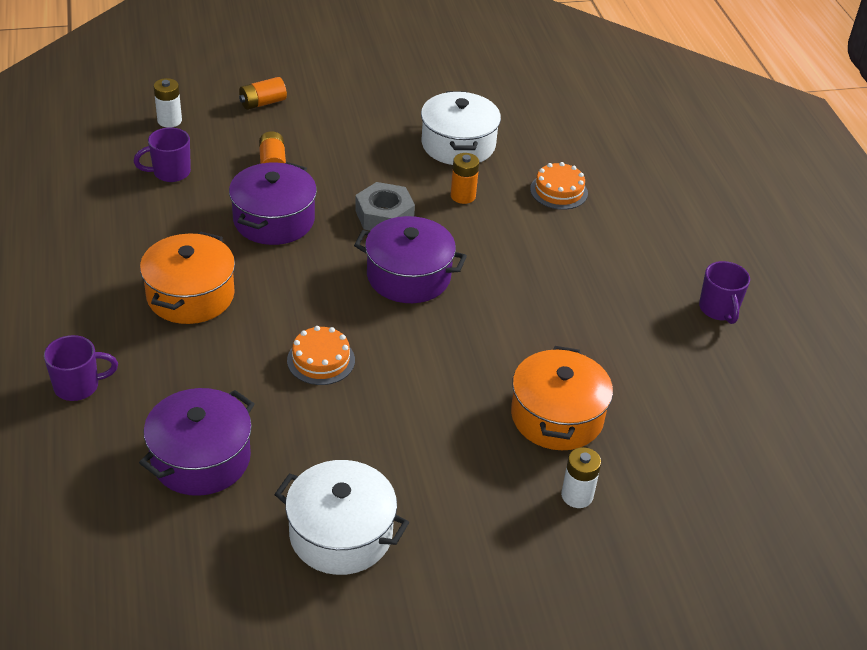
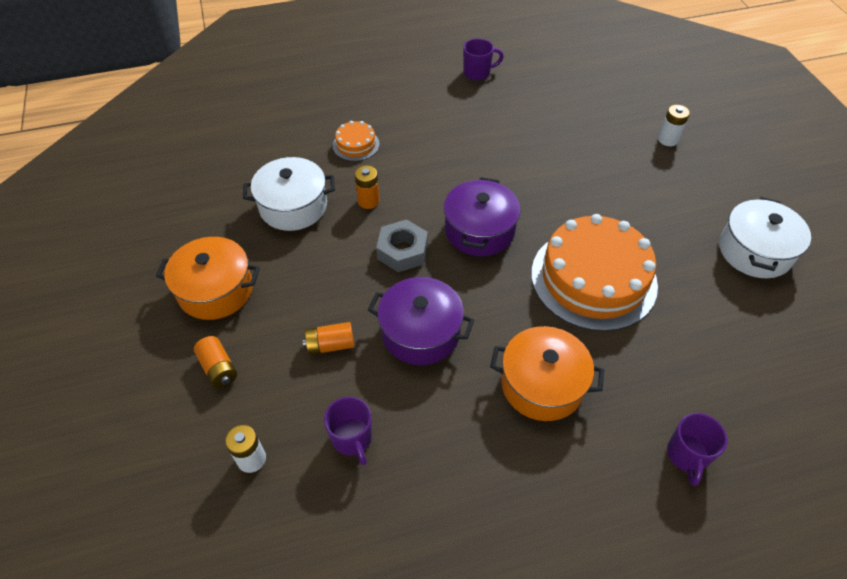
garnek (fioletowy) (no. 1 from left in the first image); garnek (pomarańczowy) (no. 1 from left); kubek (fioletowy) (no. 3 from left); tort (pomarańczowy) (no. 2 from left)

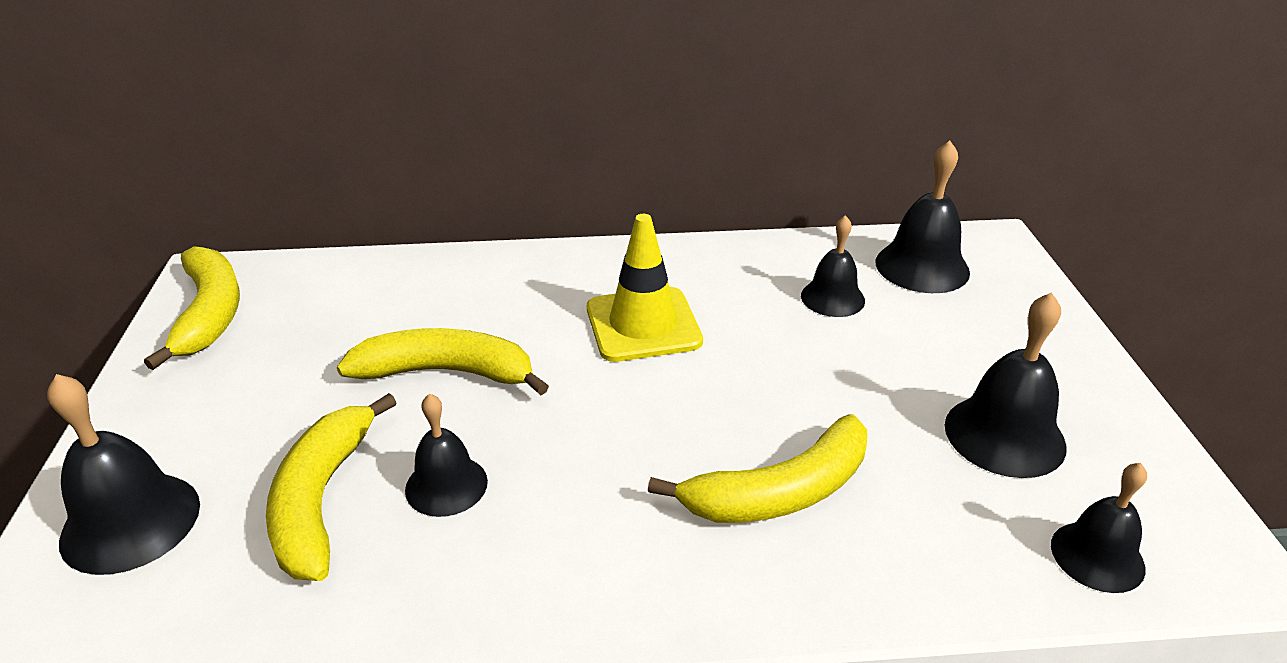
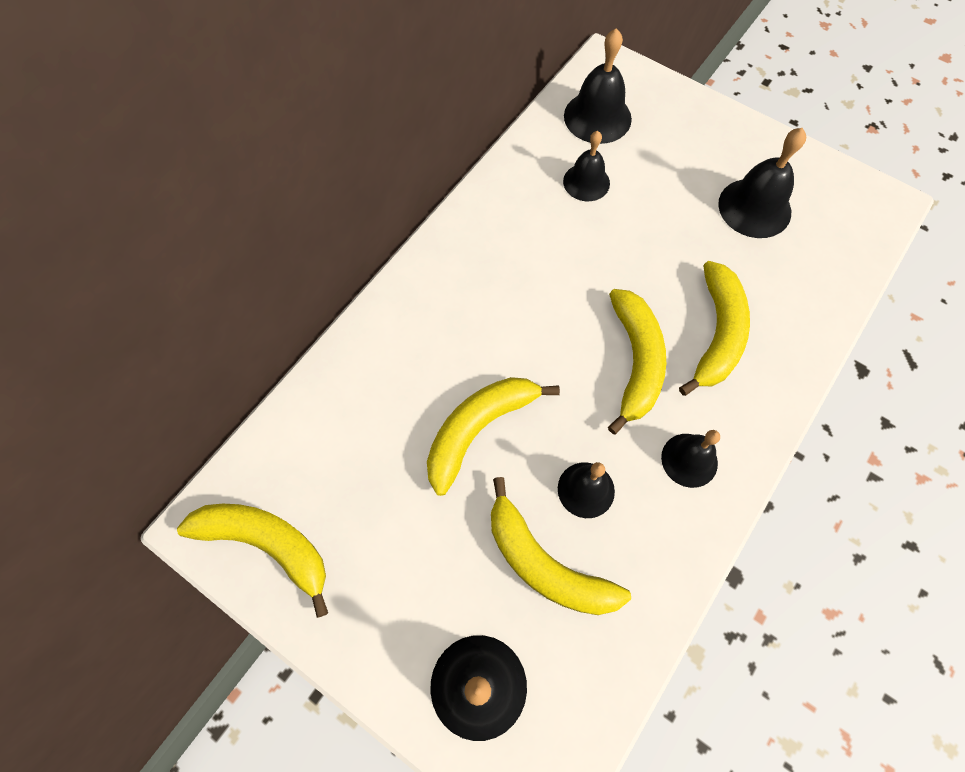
pachołek (żółty); banan (żółty) (no. 4 from left); dzwonek (czarny) (no. 5 from left)

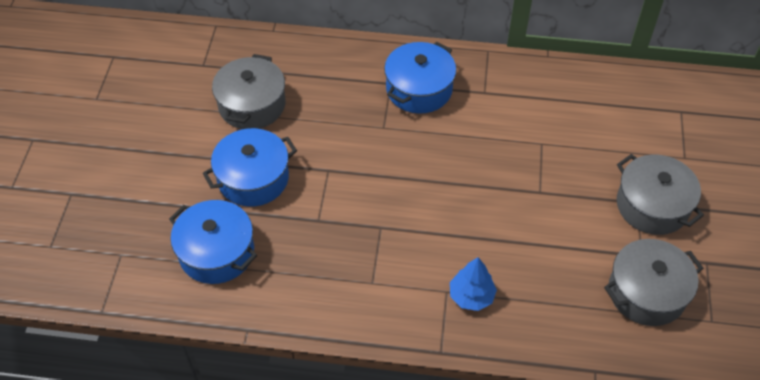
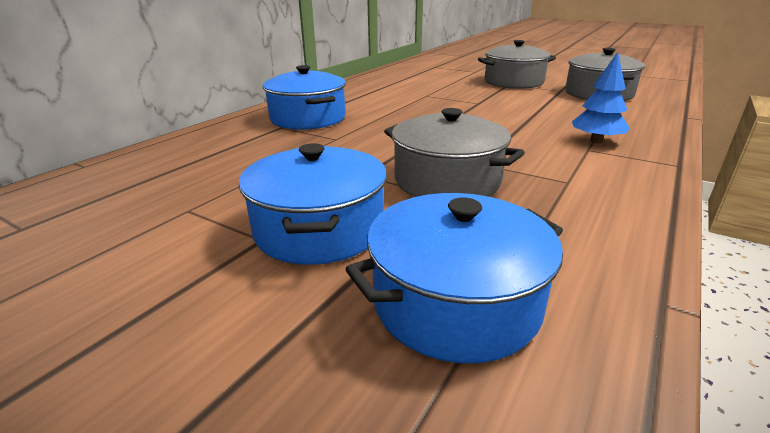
garnek (szary) (no. 1 from left)

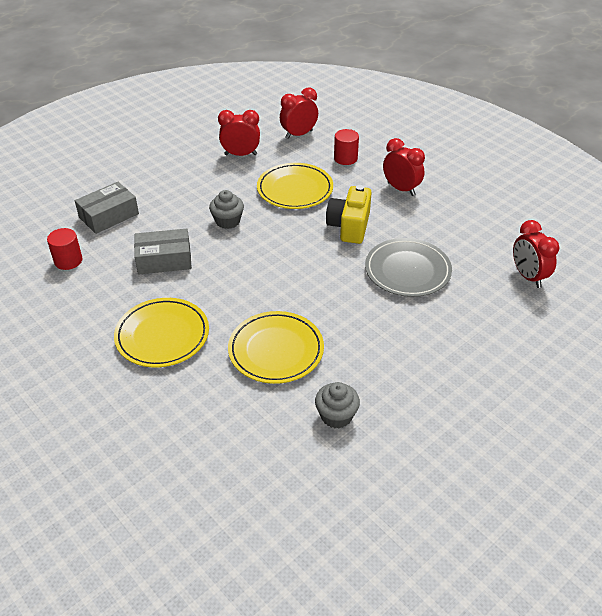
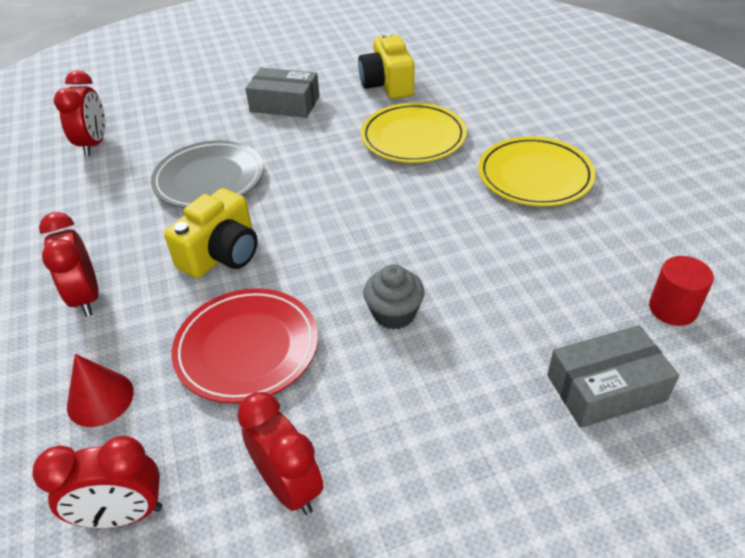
pudełko (szary) (no. 1 from left); aparat fotograficzny (żółty) (no. 2 from left); stożek (czerwony); talerz (czerwony); budzik (czerwony) (no. 4 from left)

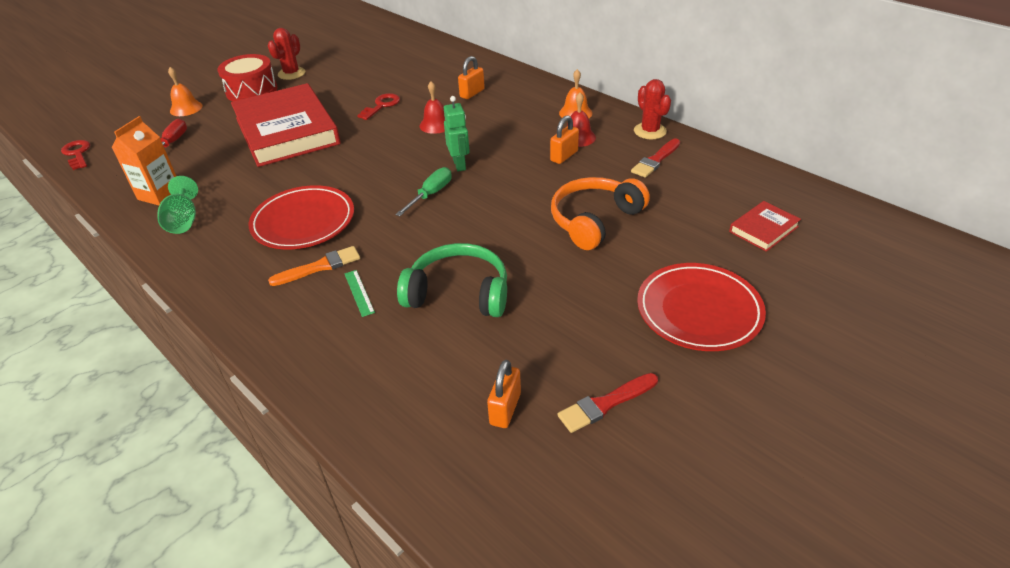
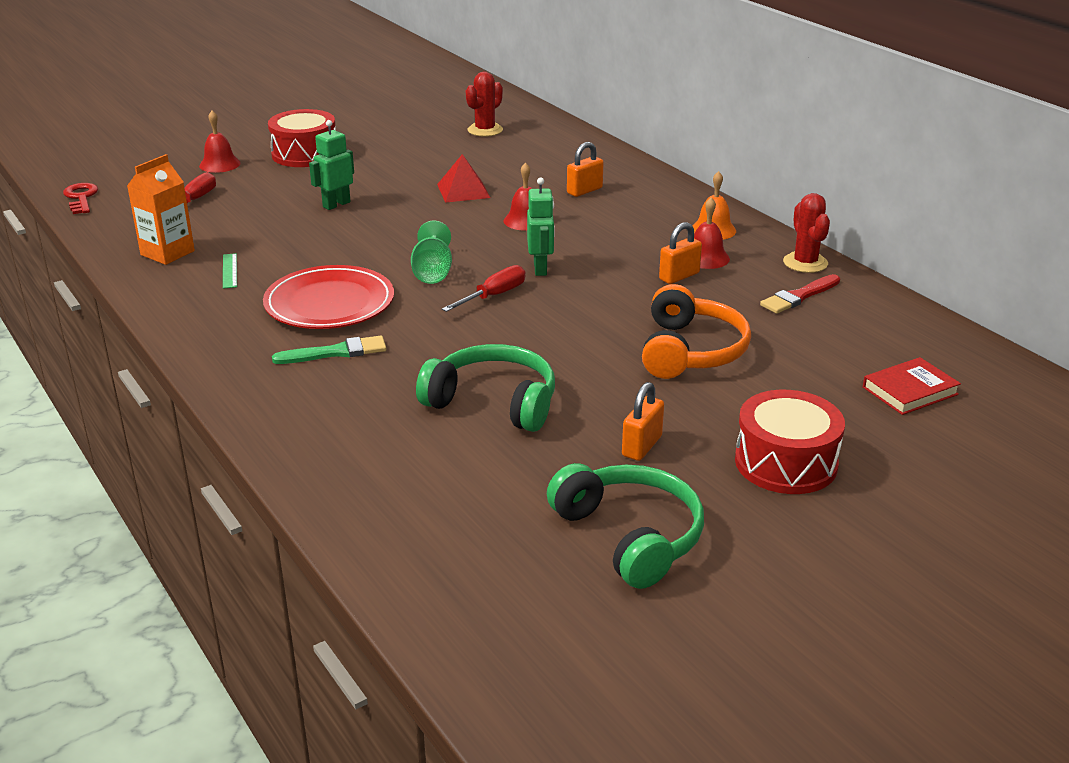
kielich (zielony); kaktus (czerwony) (no. 1 from left); linijka (zielony); kłódka (pomarańczowy) (no. 2 from left); robot (zielony) (no. 1 from left); piramida (czerwony); słuchawki (zielony) (no. 2 from left); bęben (czerwony) (no. 2 from left); dzwonek (czerwony) (no. 1 from left); pędzel (zielony); śrubokręt (czerwony) (no. 2 from left); słuchawki (pomarańczowy)

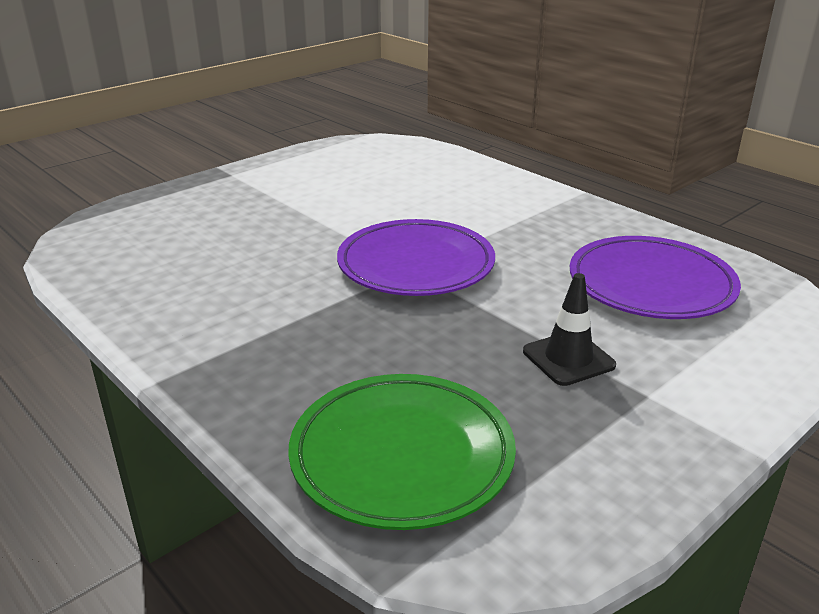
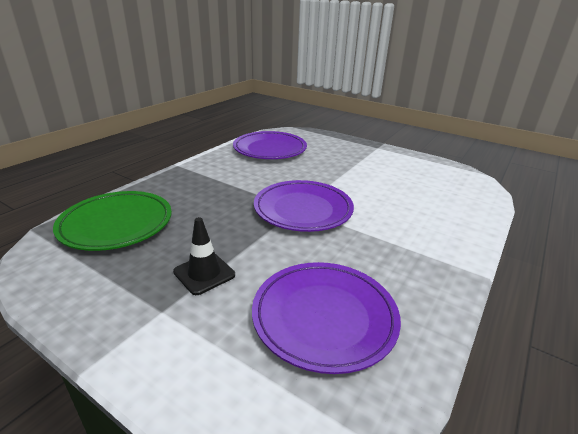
talerz (fioletowy) (no. 1 from left)

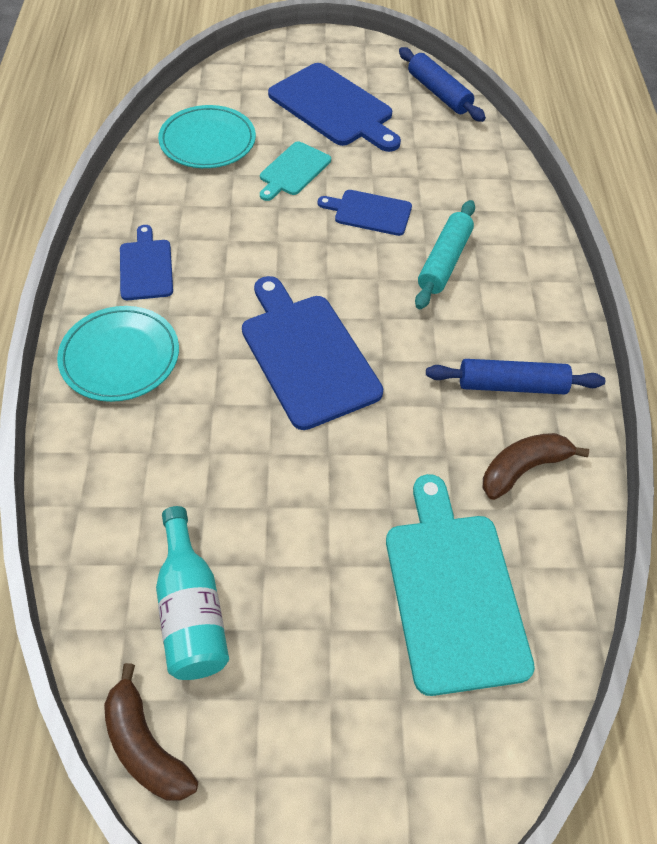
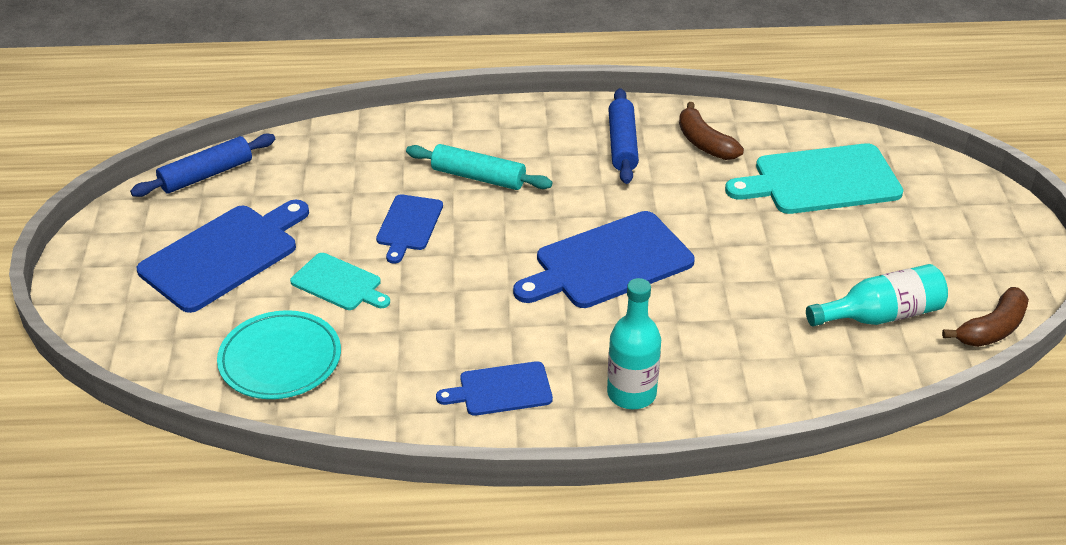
butelka (turkusowy) (no. 1 from left)

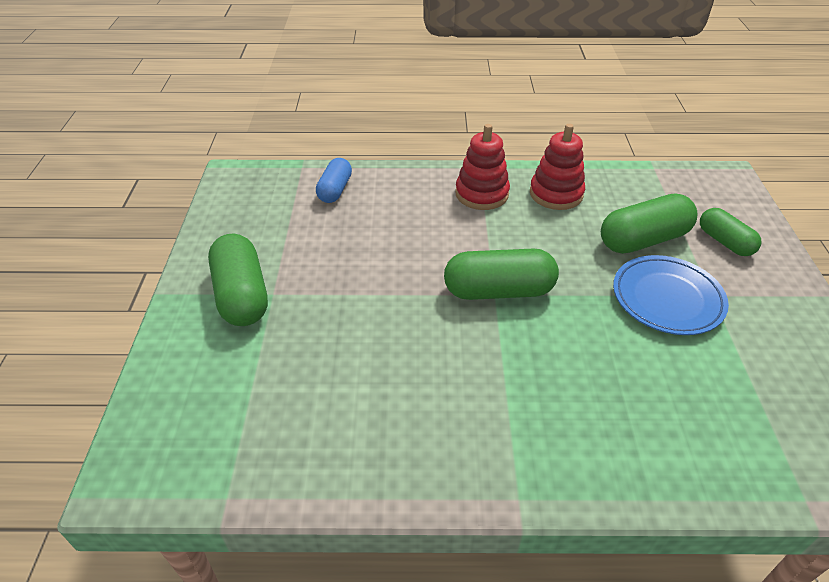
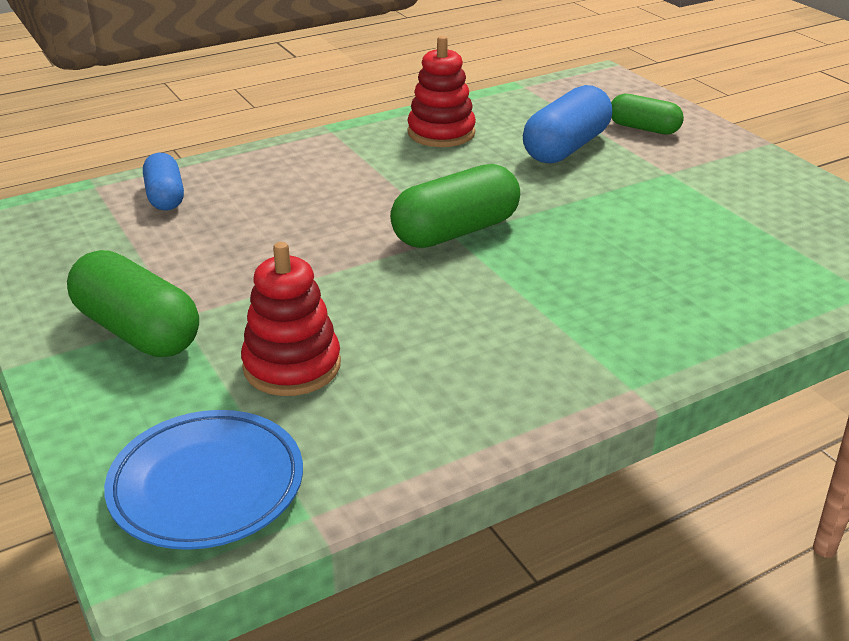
zabawka nakładanka (czerwony) (no. 1 from left); talerz (niebieski); kapsułka (niebieski) (no. 2 from left)

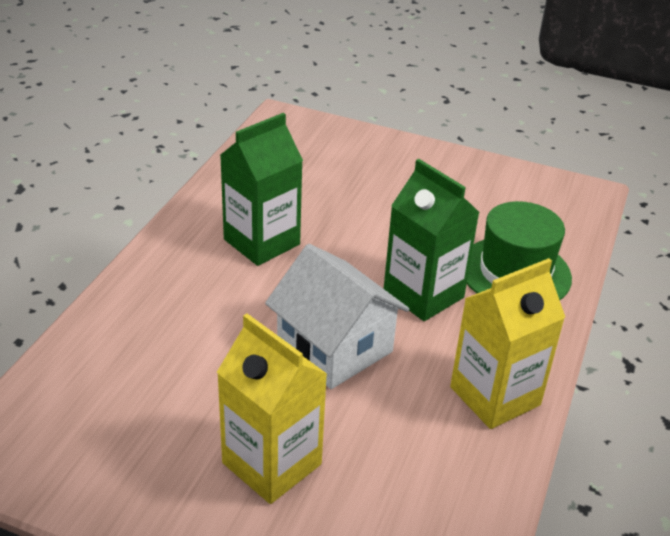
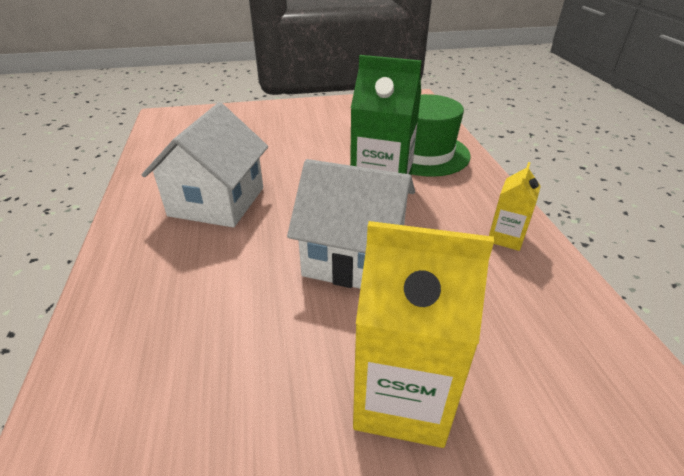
domek (biały) (no. 1 from left); karton mleka (żółty) (no. 2 from left)

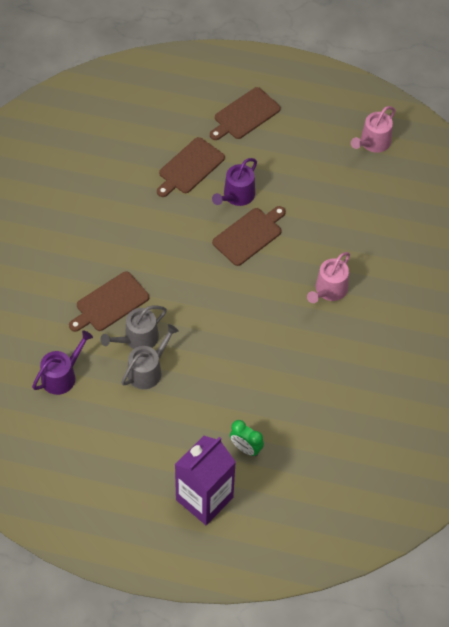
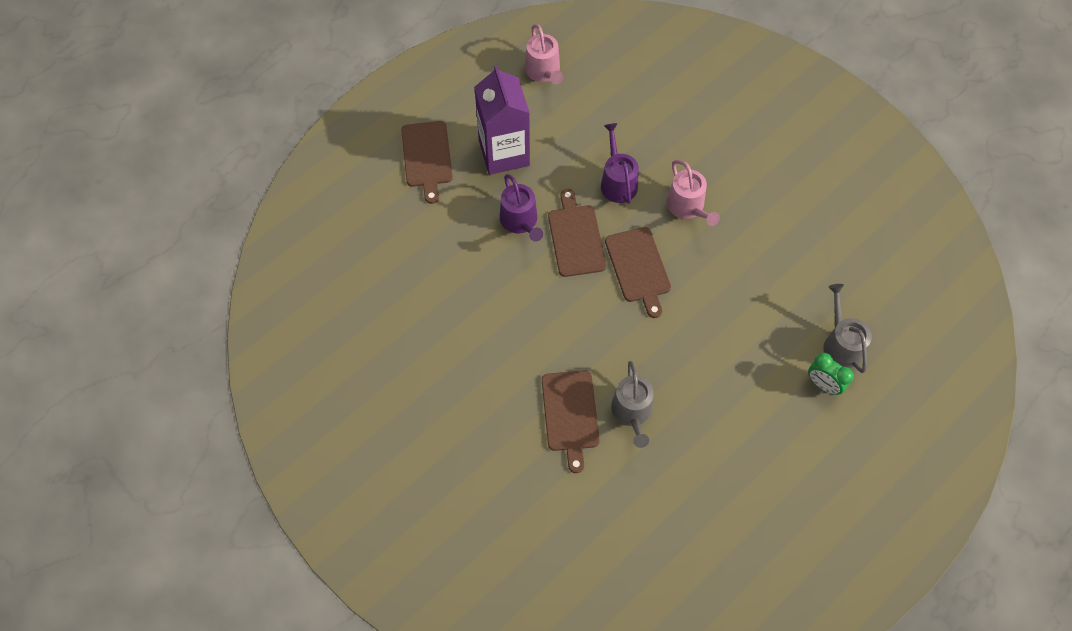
konewka (fioletowy) (no. 2 from left); konewka (szary) (no. 2 from left); deska do krojenia (brązowy) (no. 4 from left); karton mleka (fioletowy); budzik (zielony)

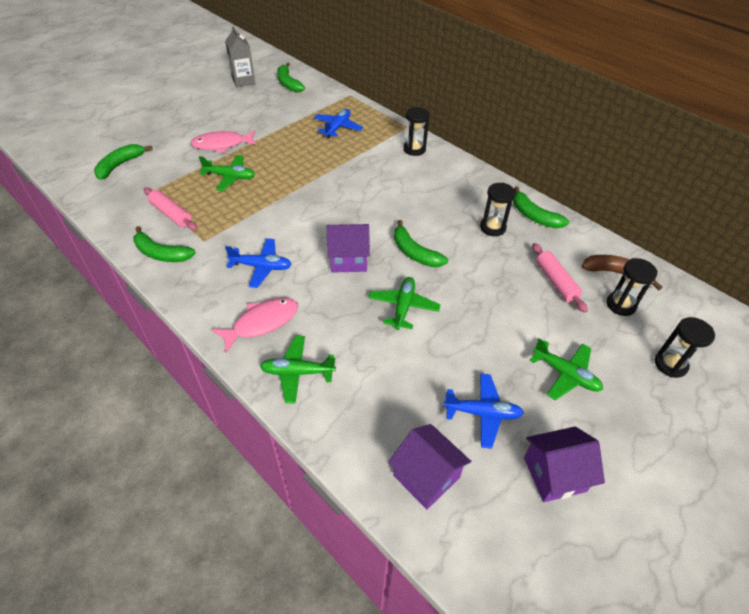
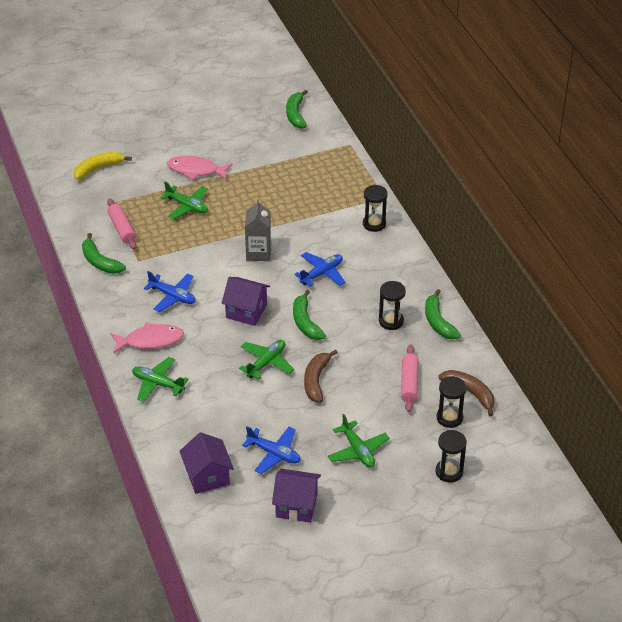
banan (brązowy) (no. 1 from left); karton mleka (szary); samolot (niebieski) (no. 3 from left); banan (żółty)

